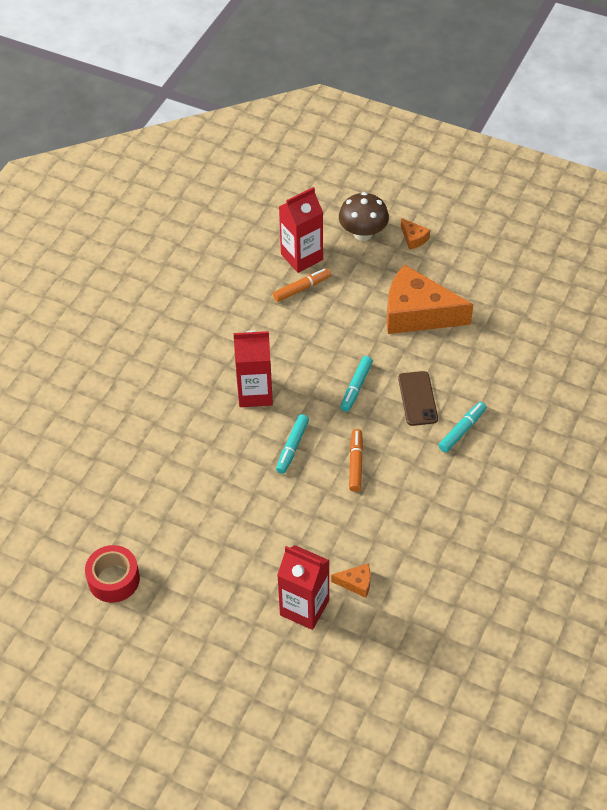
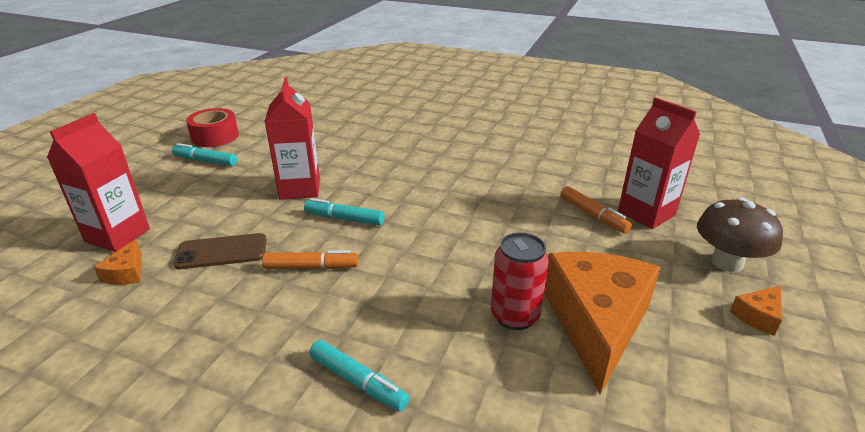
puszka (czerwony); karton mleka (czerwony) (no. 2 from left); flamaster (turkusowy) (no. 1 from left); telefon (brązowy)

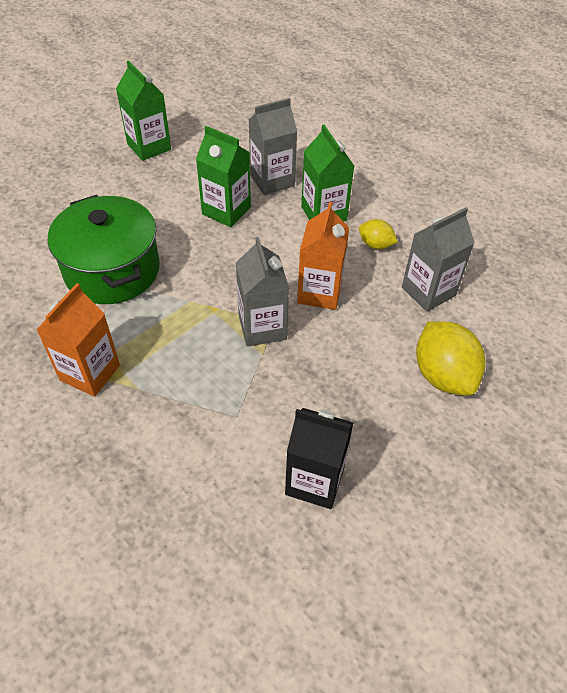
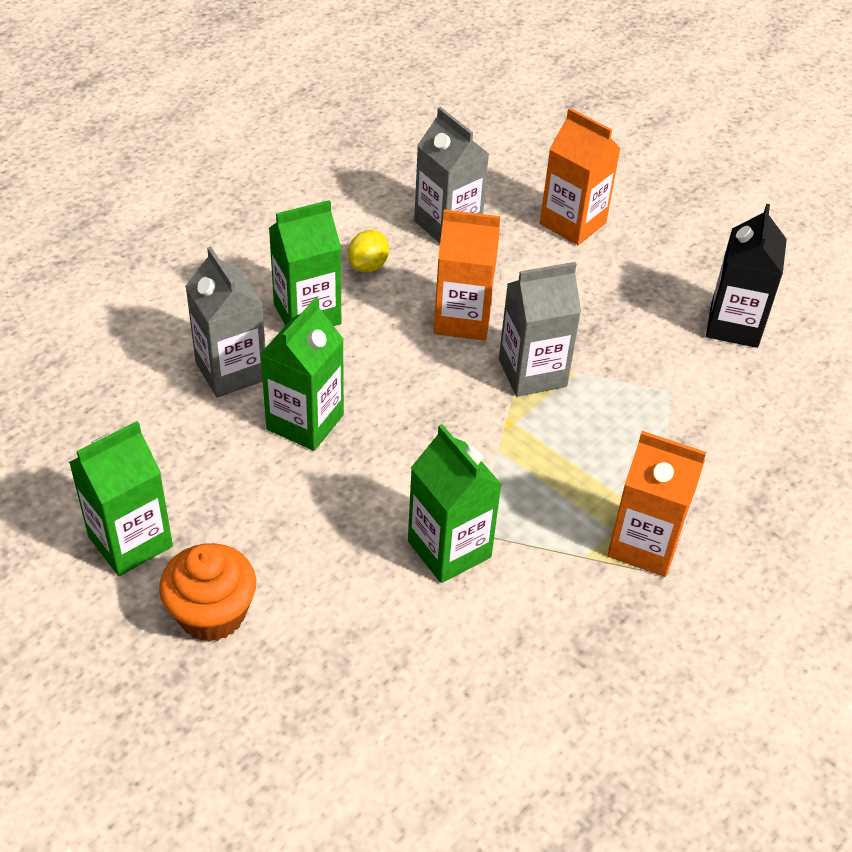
muffinka (pomarańczowy); karton mleka (zielony) (no. 4 from left); karton mleka (pomarańczowy) (no. 2 from left)

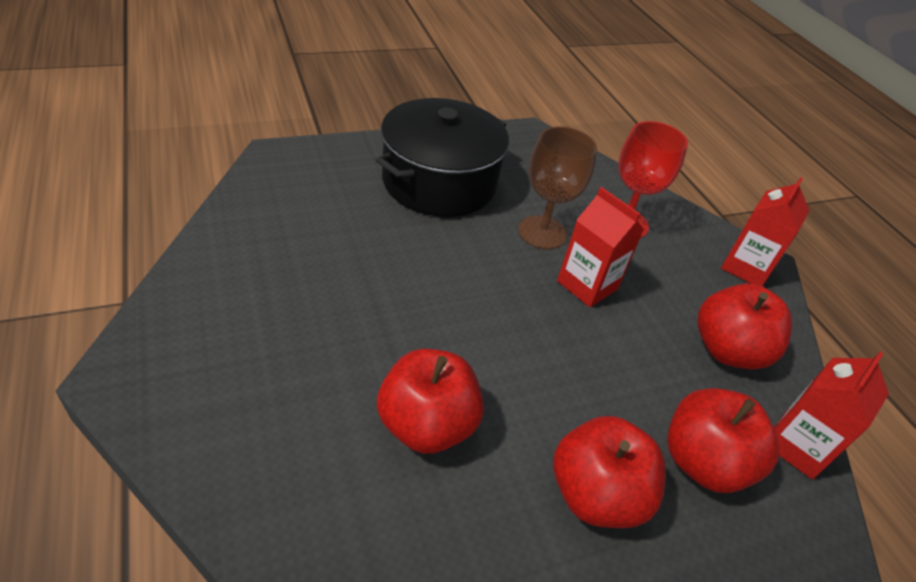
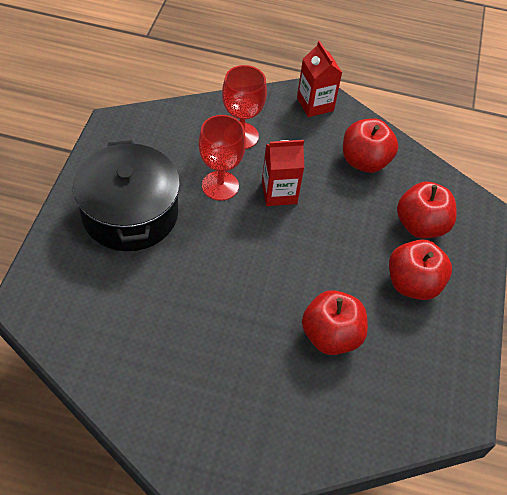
karton mleka (czerwony) (no. 3 from left in the first image); kielich (czerwony) (no. 1 from left)

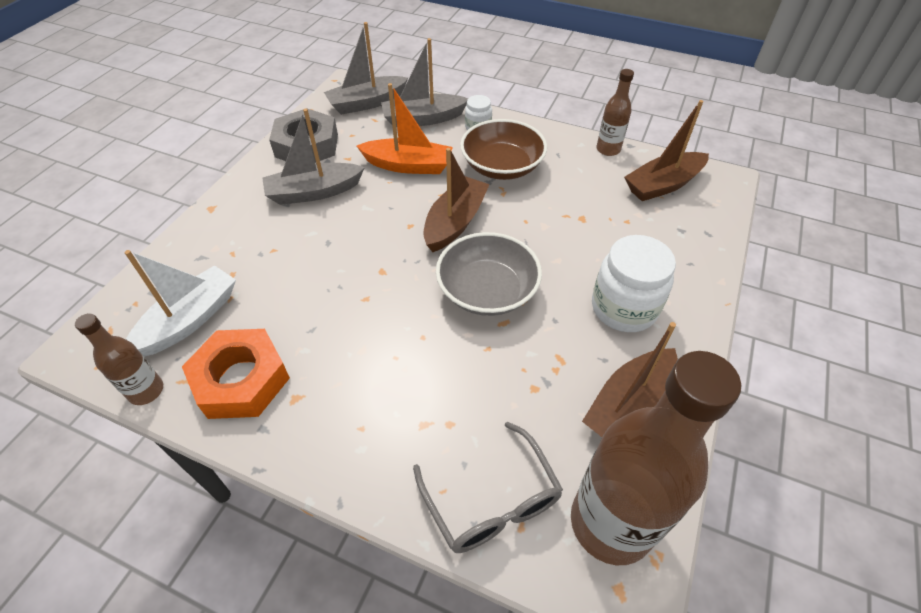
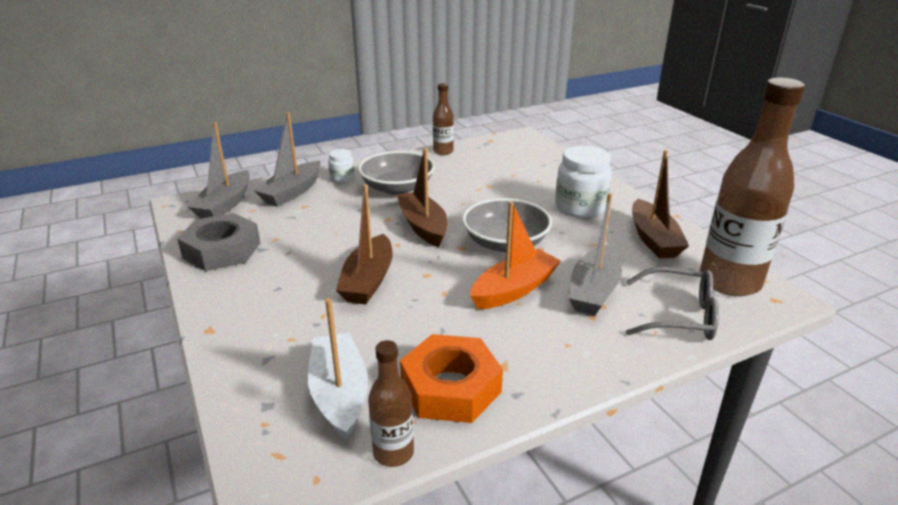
łódka (szary) (no. 3 from left); łódka (pomarańczowy); łódka (brązowy) (no. 1 from left); miska (szary) (no. 1 from left)

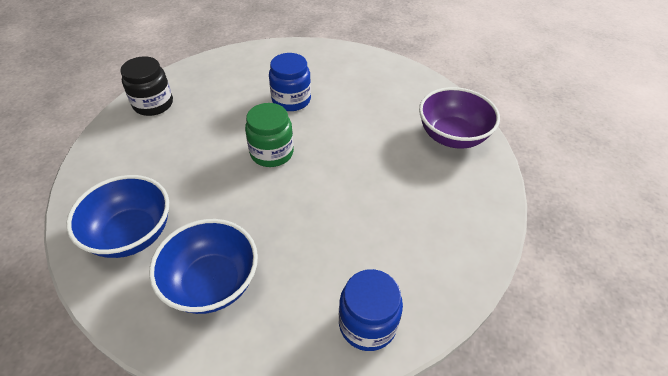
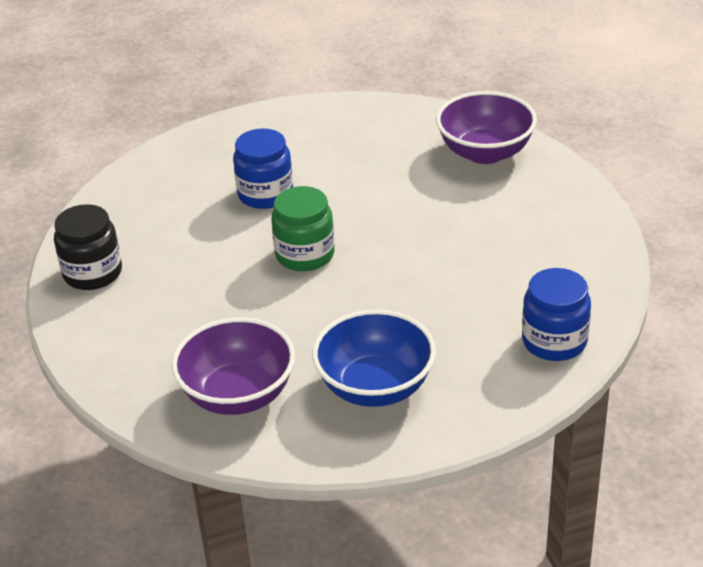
miska (fioletowy) (no. 1 from left)

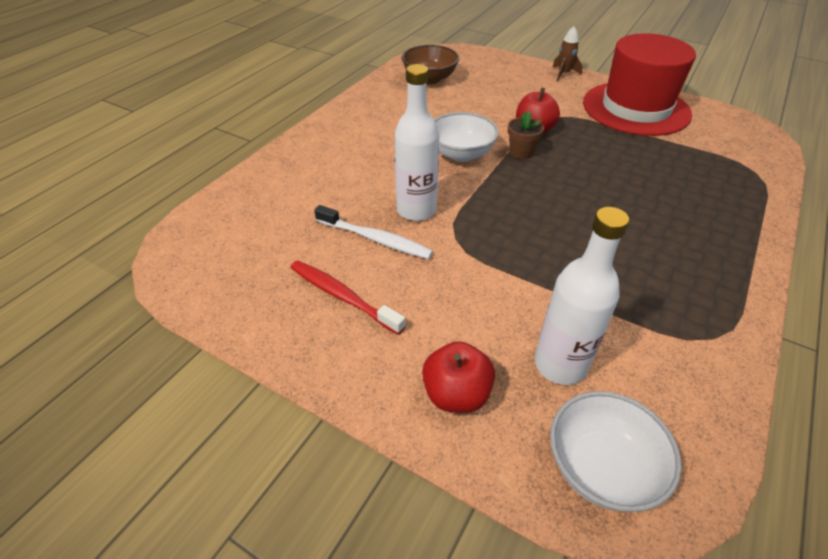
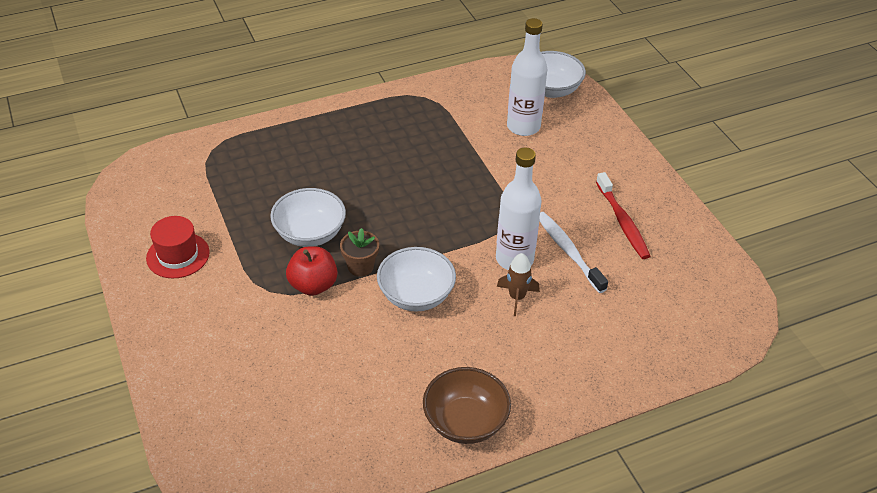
jabłko (czerwony) (no. 1 from left in the first image); miska (biały) (no. 1 from left); miska (brązowy); rakieta (brązowy); kapelusz (czerwony)

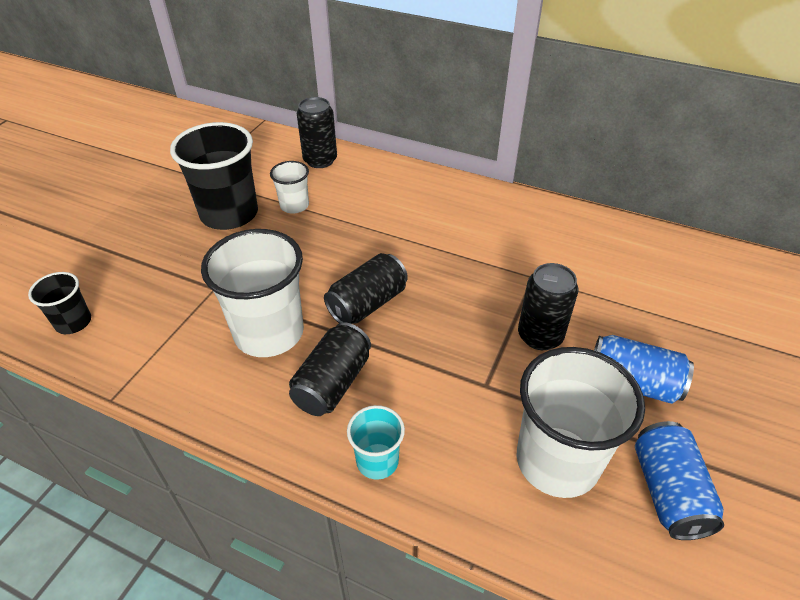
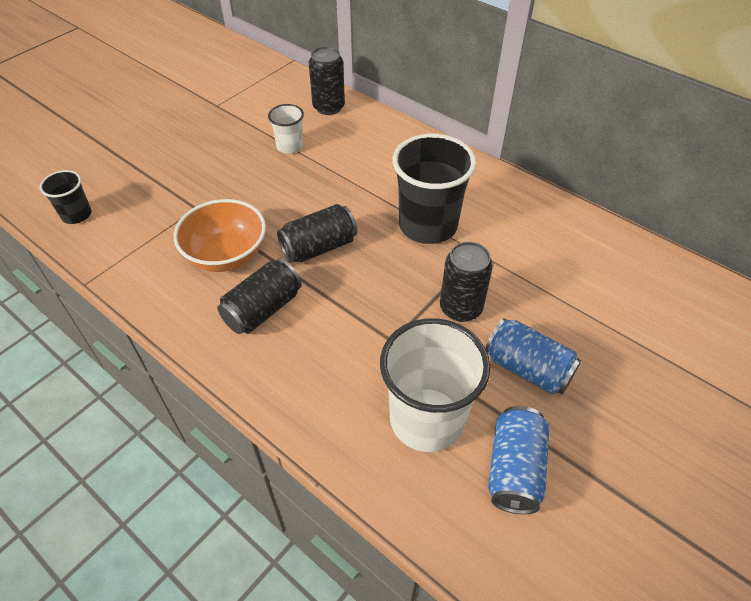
szklanka (turkusowy); szklanka (czarny) (no. 2 from left); miska (pomarańczowy)

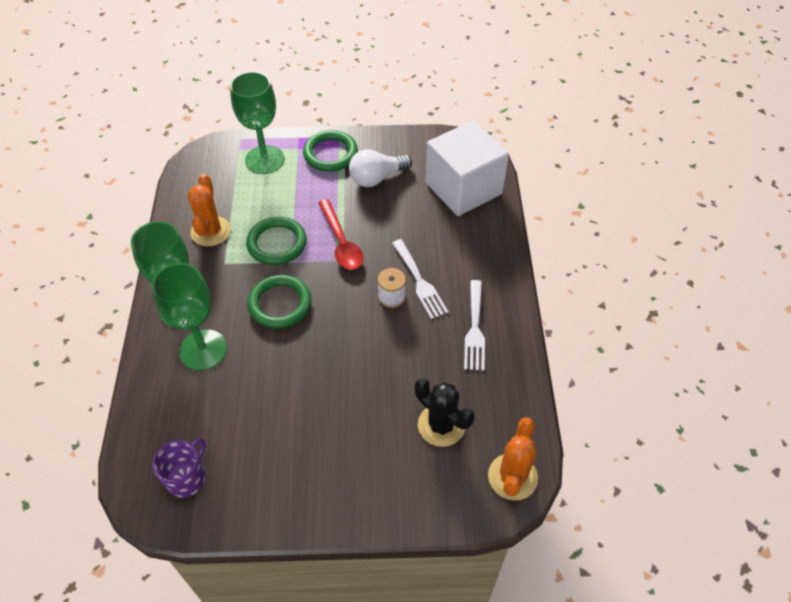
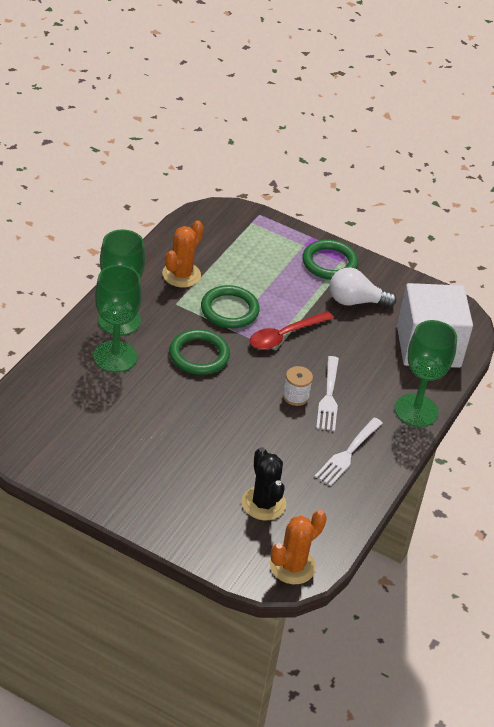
kubek (fioletowy); kielich (zielony) (no. 3 from left); łyżka (czerwony)

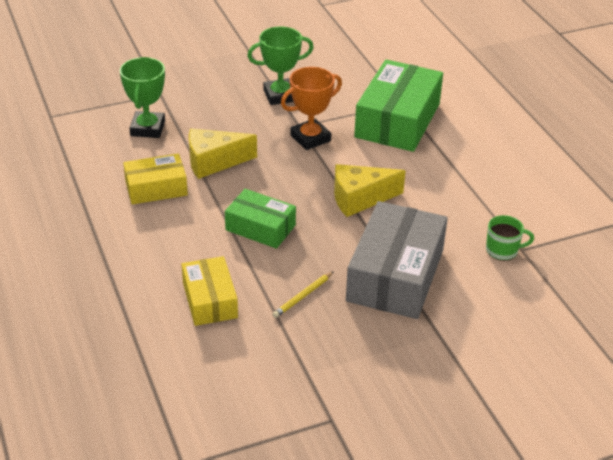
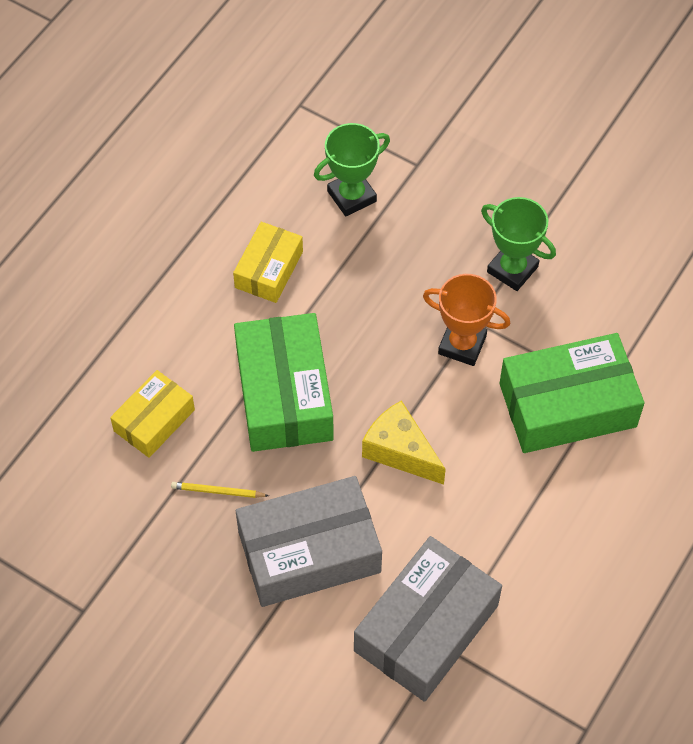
ser (żółty) (no. 1 from left in the first image); pudełko (szary) (no. 2 from left); pudełko (żółty) (no. 2 from left); pudełko (zielony) (no. 1 from left)

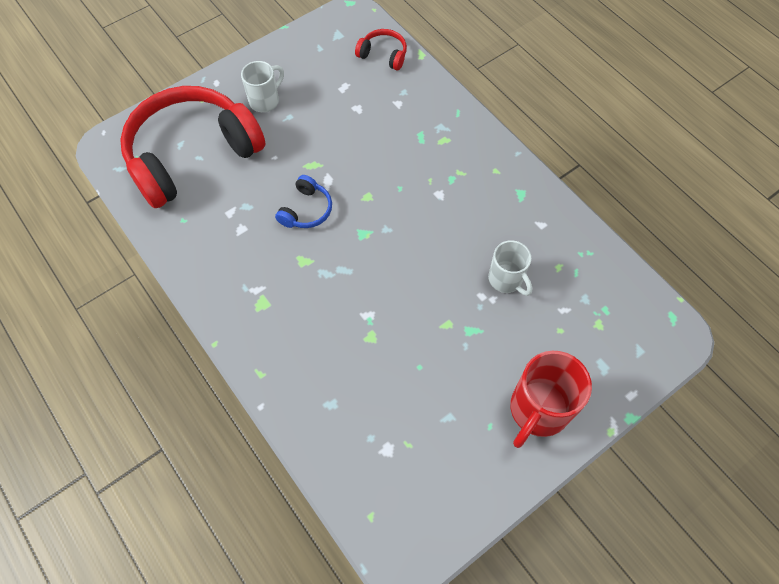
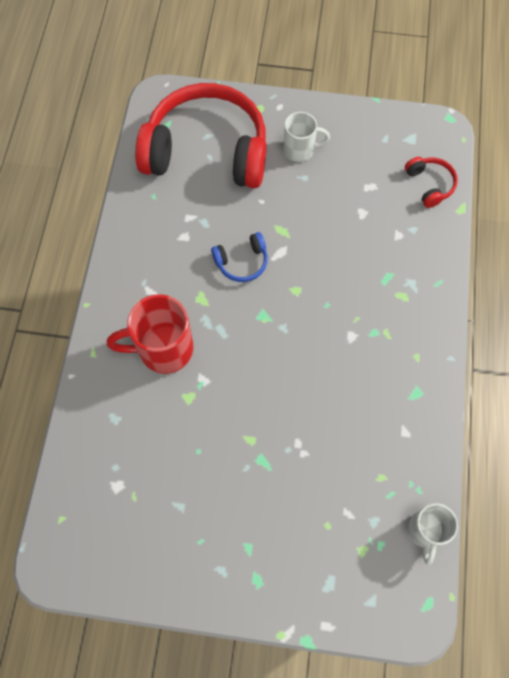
kubek (biały) (no. 2 from left); kubek (czerwony)

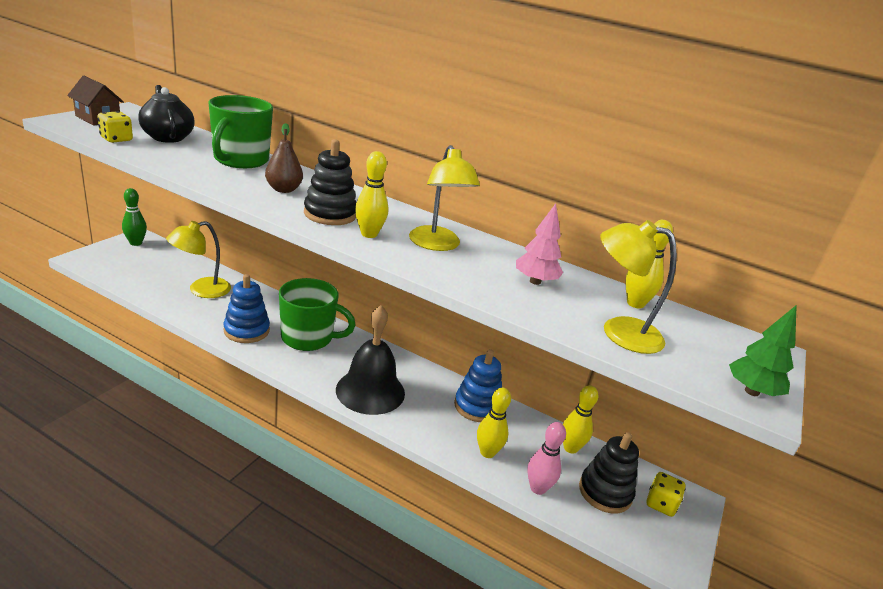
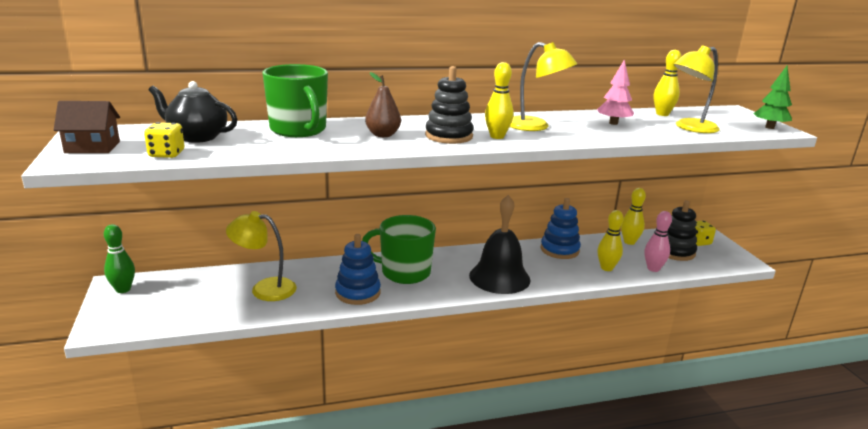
lampka (żółty) (no. 1 from left); kubek (zielony) (no. 2 from left)

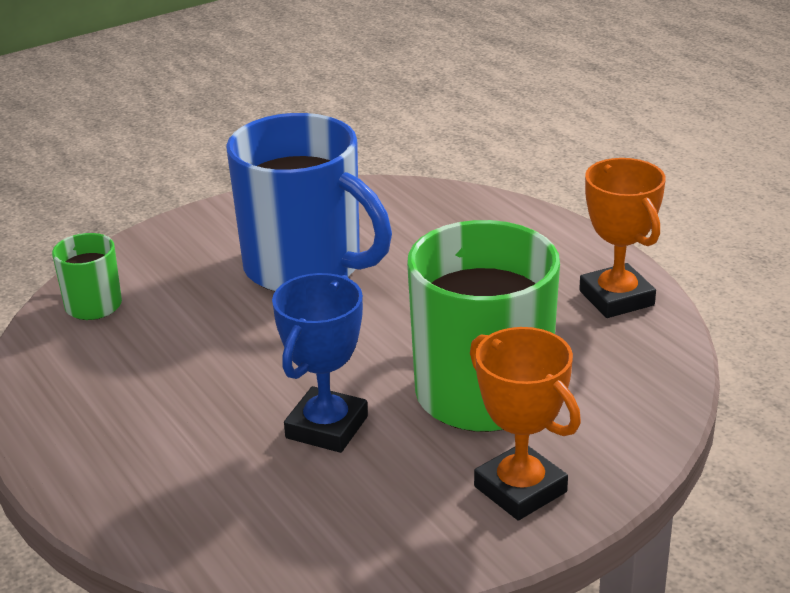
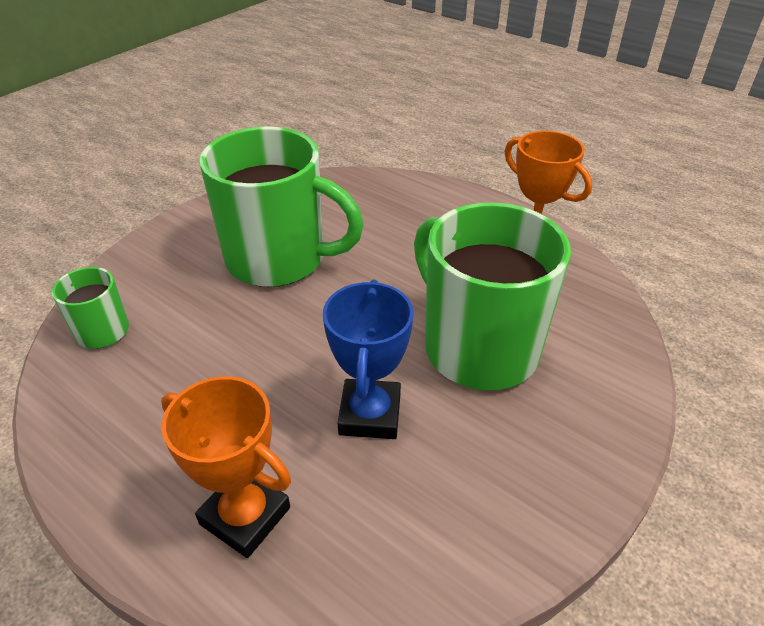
puchar (pomarańczowy) (no. 1 from left); kubek (zielony) (no. 2 from left)

